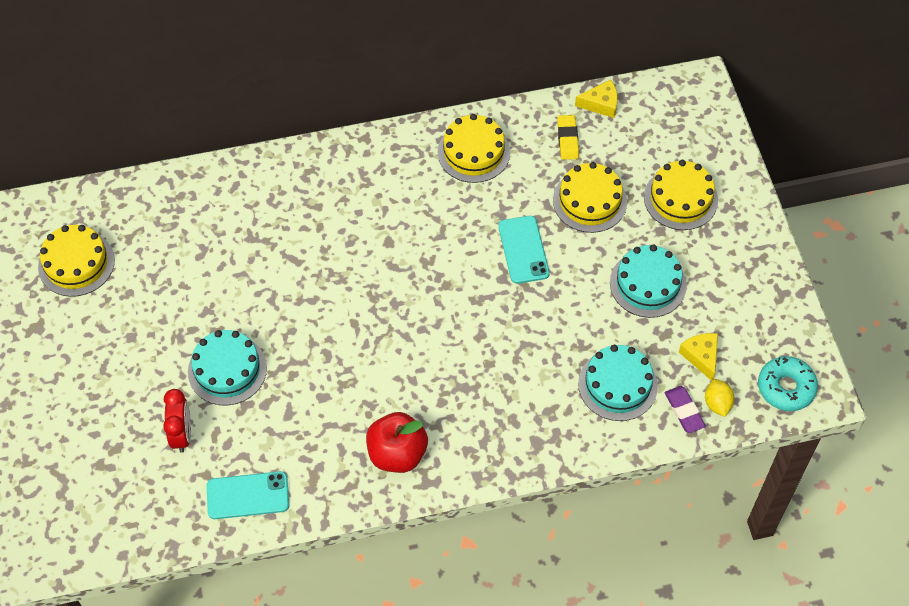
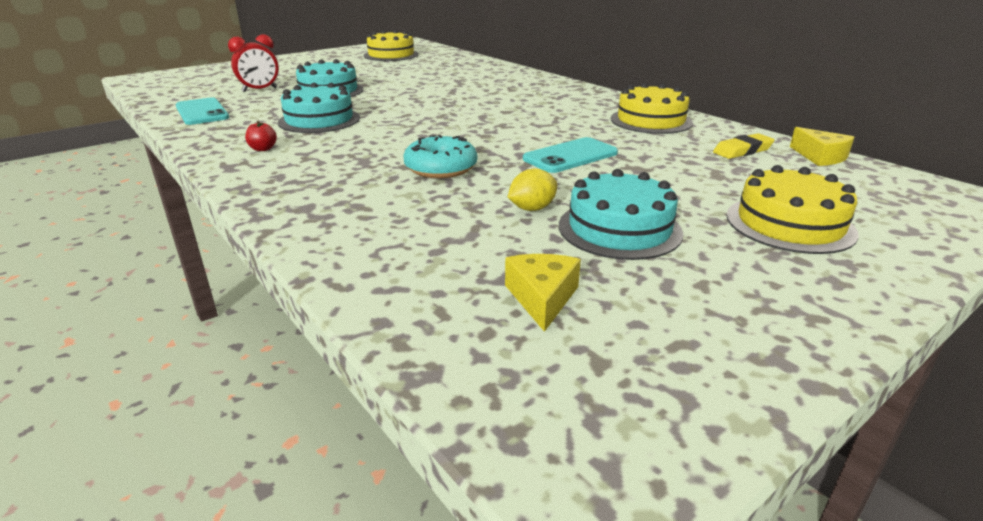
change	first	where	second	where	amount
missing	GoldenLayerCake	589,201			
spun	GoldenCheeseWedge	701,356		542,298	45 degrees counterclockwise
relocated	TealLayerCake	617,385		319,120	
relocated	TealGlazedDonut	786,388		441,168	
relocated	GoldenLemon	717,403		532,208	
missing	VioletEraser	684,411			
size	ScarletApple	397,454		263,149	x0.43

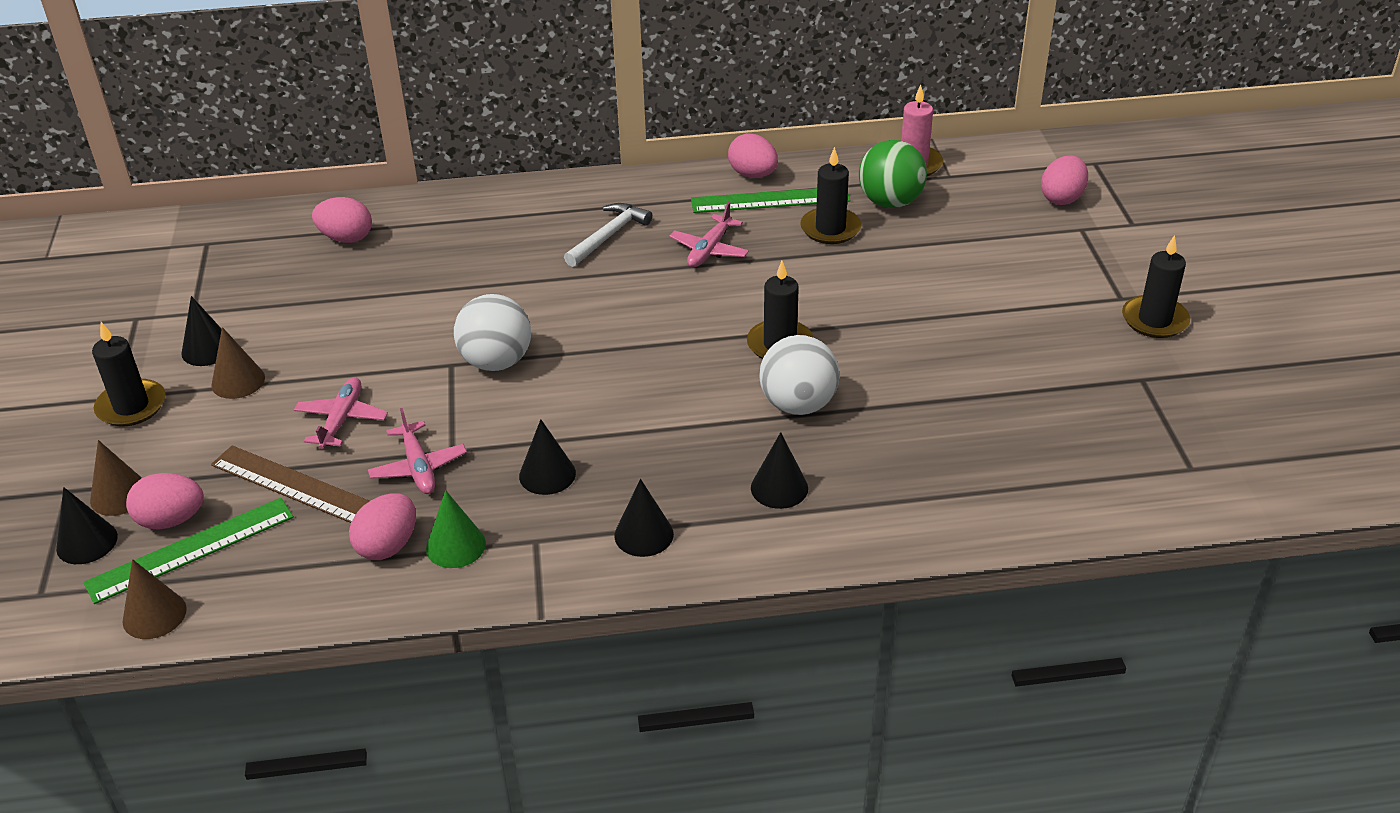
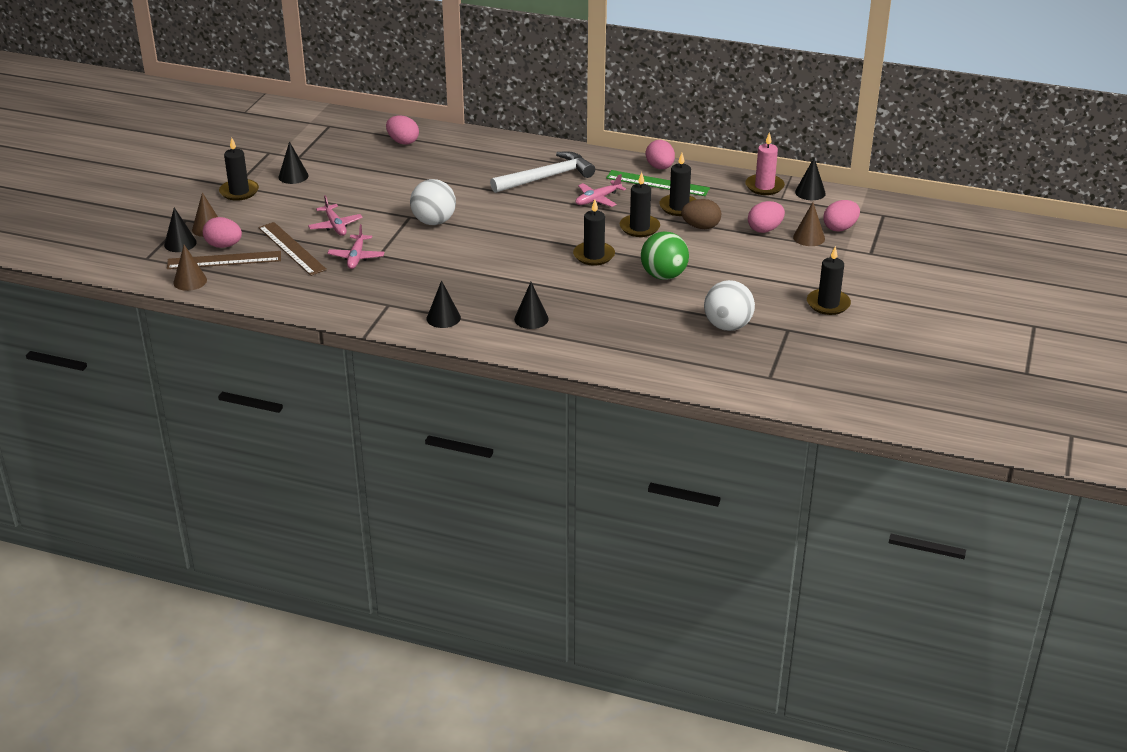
change	first	where	second	where	amount
relocated	EmeraldBall	890,202		663,276	
size	SnowWhiteClawHammer	609,236		547,177	x1.53
relocated	RussetCone	238,381		809,237	
relocated	SnowWhiteBall	798,404		727,326	
spun	PinkToyPlane	342,419		335,226	120 degrees clockwise
relocated	BlackCone	547,474		810,192	
missing	EmeraldCone	455,546			
relocated	PinkEggShape	388,546		765,229	
colour	EmeraldRuler	191,550	RussetRuler	224,260	
appeared			BlackPillarCandle	639,228	
appeared			RussetEggShape	701,227	

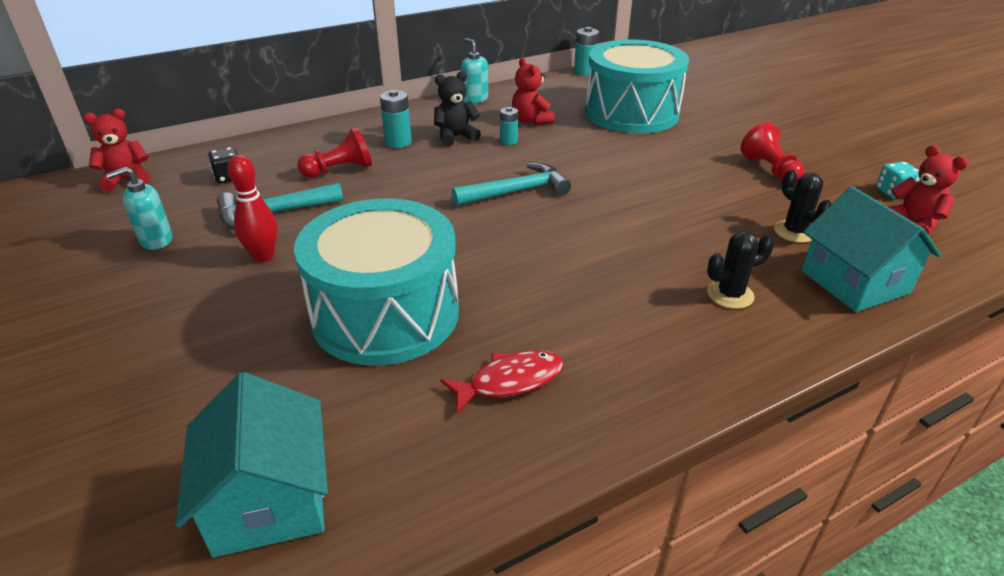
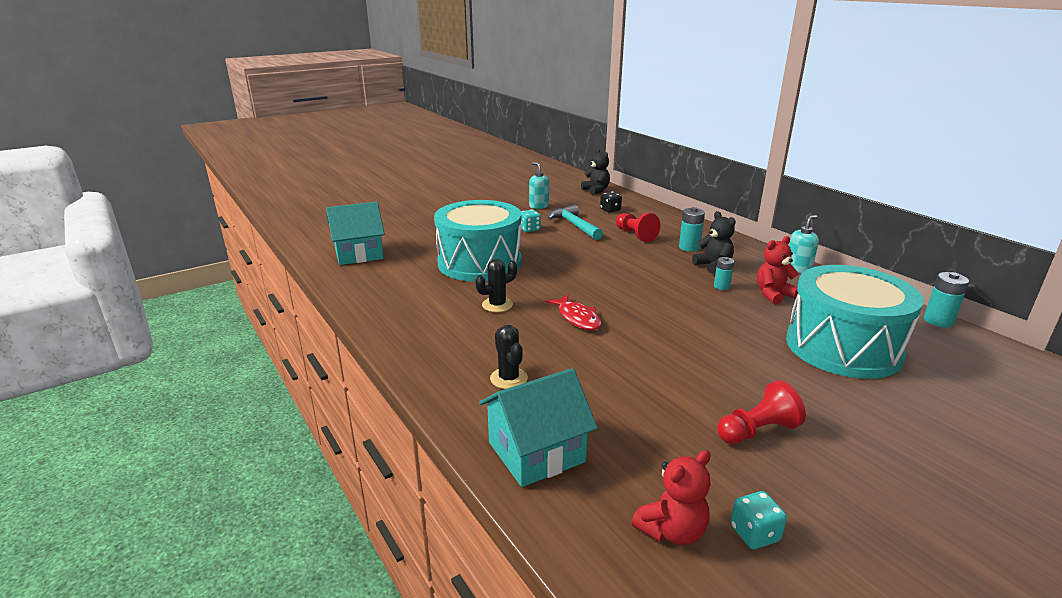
change	first	where	second	where	amount
colour	ScarletTeddy	127,180	BlackTeddy	596,190	
exchanged	ScarletTenpin	263,256	TealGameDie	529,229	
missing	TealClawHammer	516,191			
relocated	BlackPricklyPlant	794,232		497,305	
relocated	ScarletFish	510,381		577,318	

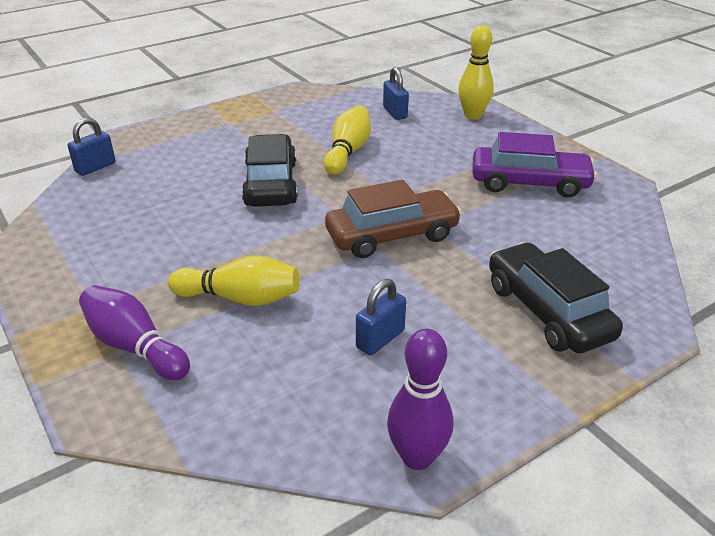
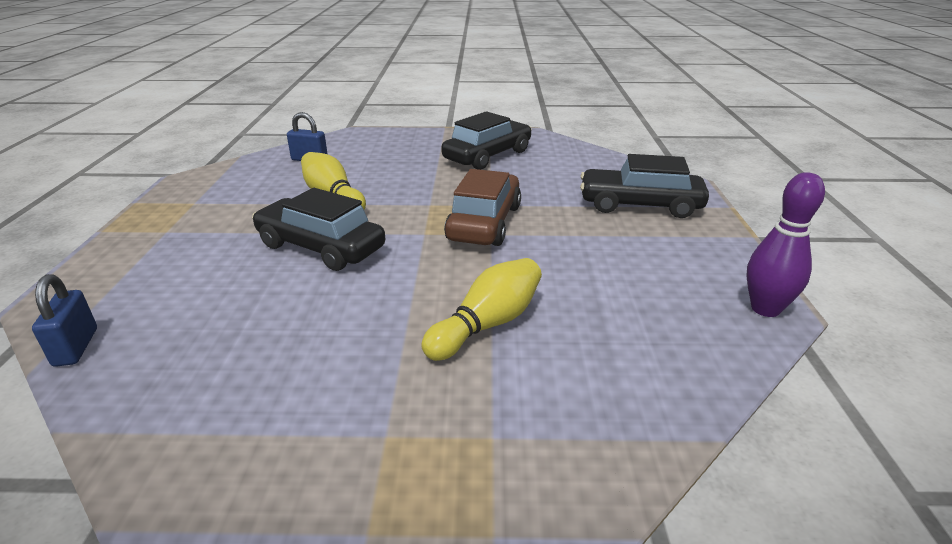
change	first	where	second	where	amount
missing	GoldenTenpin	473,115			
colour	VioletAutomobile	529,183	BlackAutomobile	488,156	
missing	BlueLock	380,339			
missing	VioletTenpin	135,346			

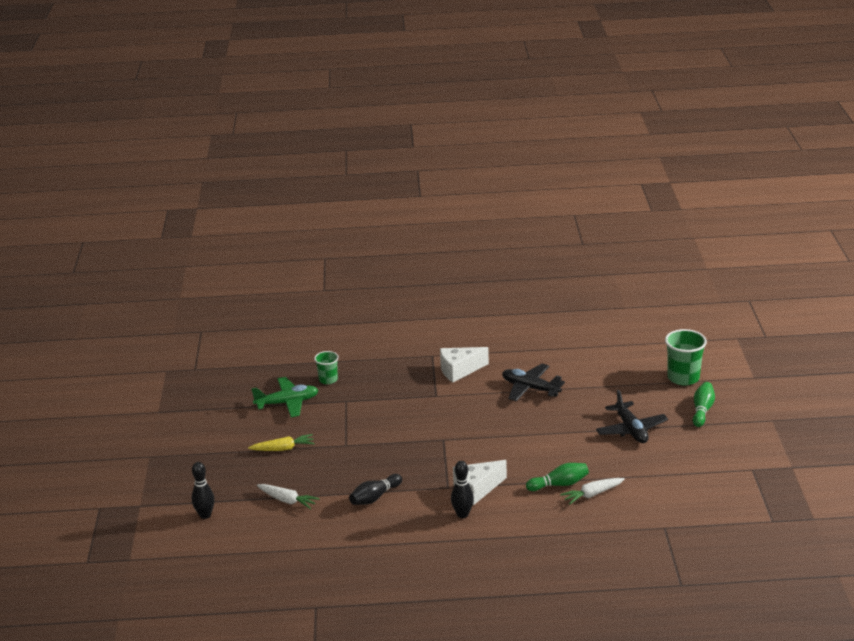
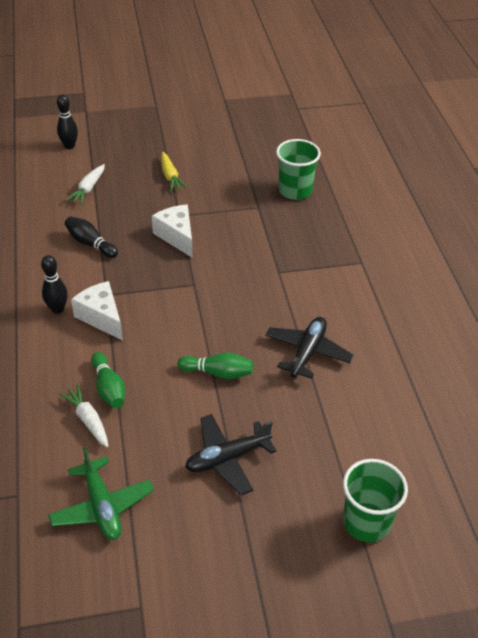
change	first	where	second	where	amount
relocated	SnowWhiteCheeseWedge	459,370		177,236	
size	EmeraldCup	328,380		295,191	x1.66
relocated	EmeraldToyPlane	287,403		102,506	
relocated	EmeraldTenpin	702,410		218,373	

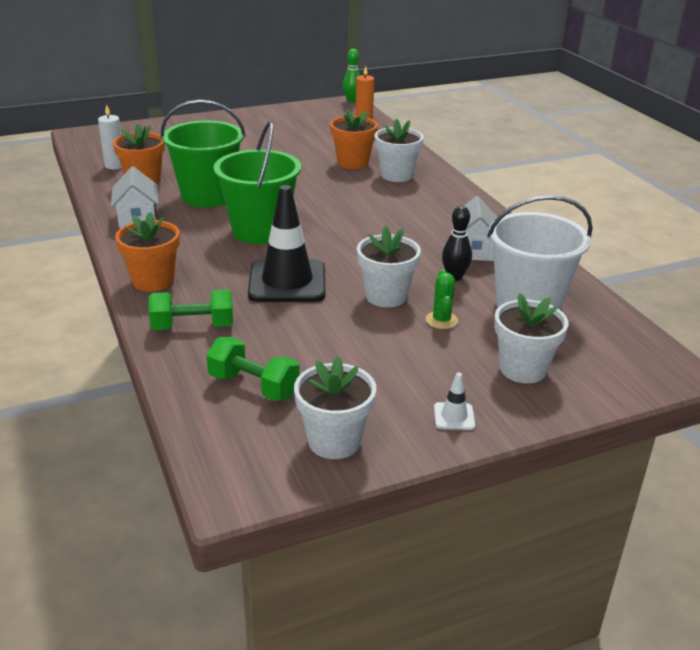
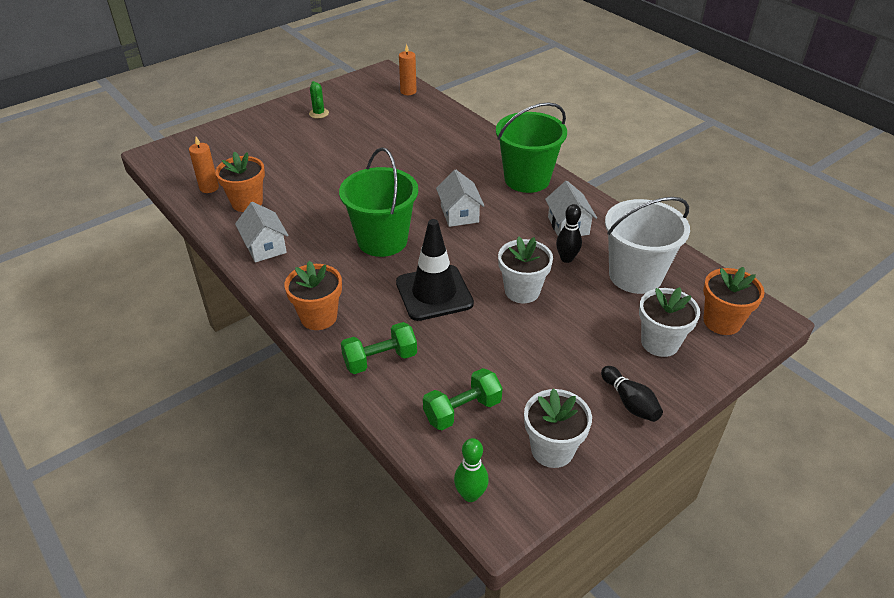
change	first	where	second	where	amount
relocated	EmeraldTenpin	352,100		470,495	
relocated	EmeraldBucket	208,196		527,179	
colour	SnowWhitePillarCandle	115,165	BrightOrangePillarCandle	209,187	
relocated	BrightOrangeFlowerPot	353,162		722,322	
missing	SnowWhiteFlowerPot	396,175			
relocated	EmeraldPricklyPlant	441,320		319,113	
spun	EmeraldFreeWeight	253,386		462,410	45 degrees counterclockwise
exchanged	SnowWhiteSafetyCone	454,416	BlackTenpin	630,402	
appeared			SnowWhiteToyHouse	459,214	

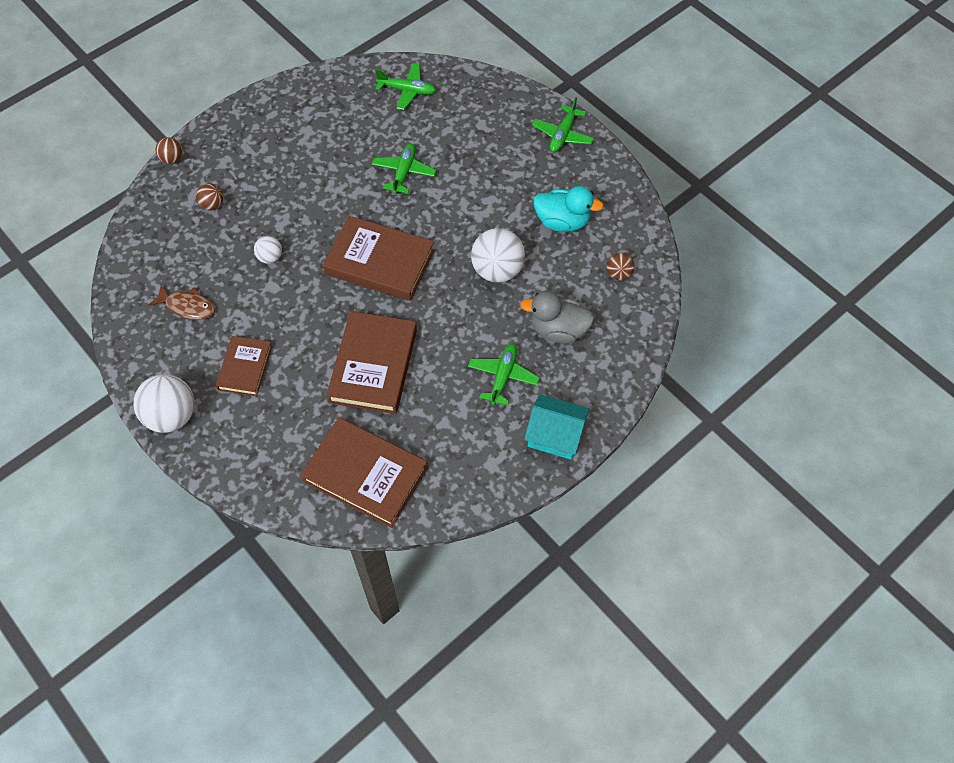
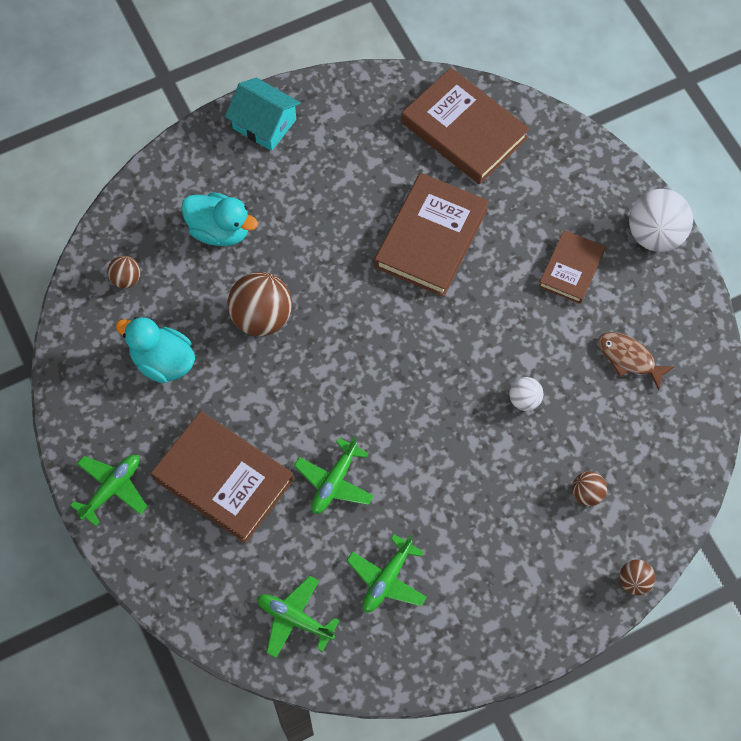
change	first	where	second	where	amount
relocated	RussetBook	379,262		223,479	
colour	SnowWhiteBall	497,270	RussetBall	261,317	
colour	AshGreyRubberDuck	558,330	TealRubberDuck	220,230	
relocated	EmeraldToyPlane	503,377		387,579	

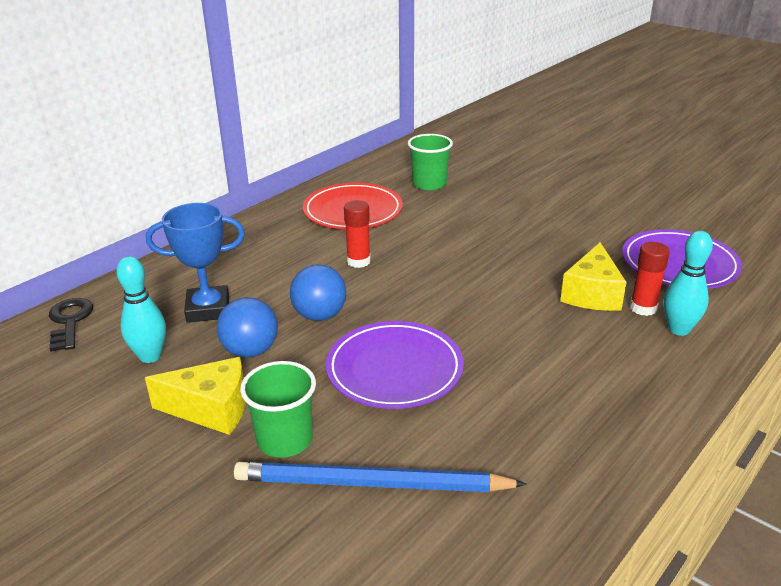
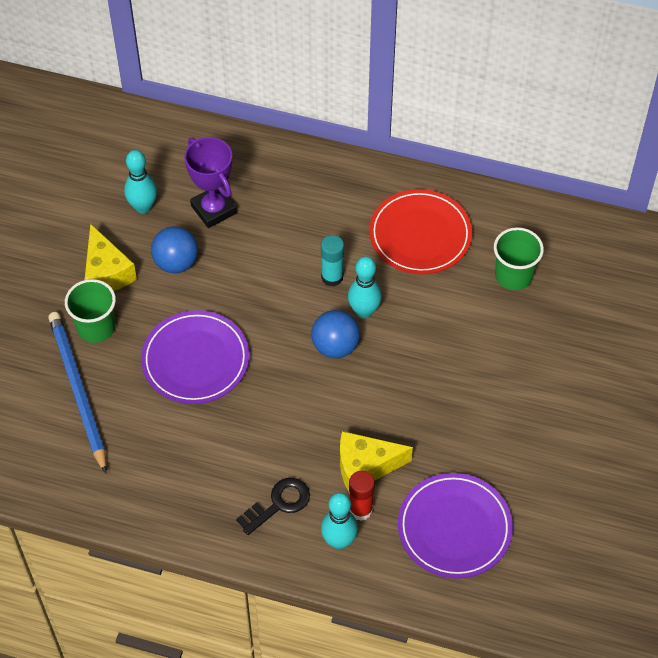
change	first	where	second	where	amount
colour	ScarletGlueStick	358,261	TealGlueStick	332,277	
colour	BluePrizeCup	208,309	VioletPrizeCup	213,209	
relocated	BlueBall	320,315		335,346	
relocated	BlackLatchkey	69,321		279,504	
appeared			TealTenpin	364,311	

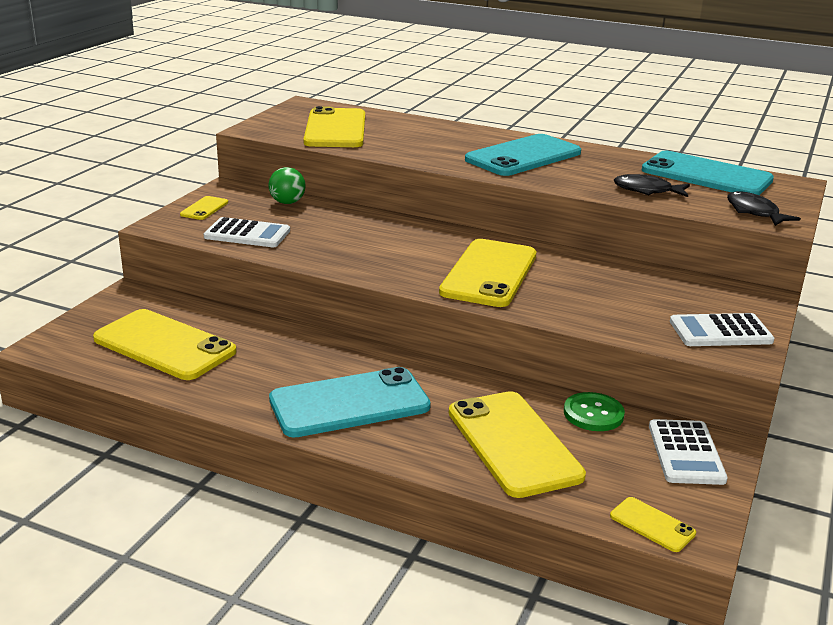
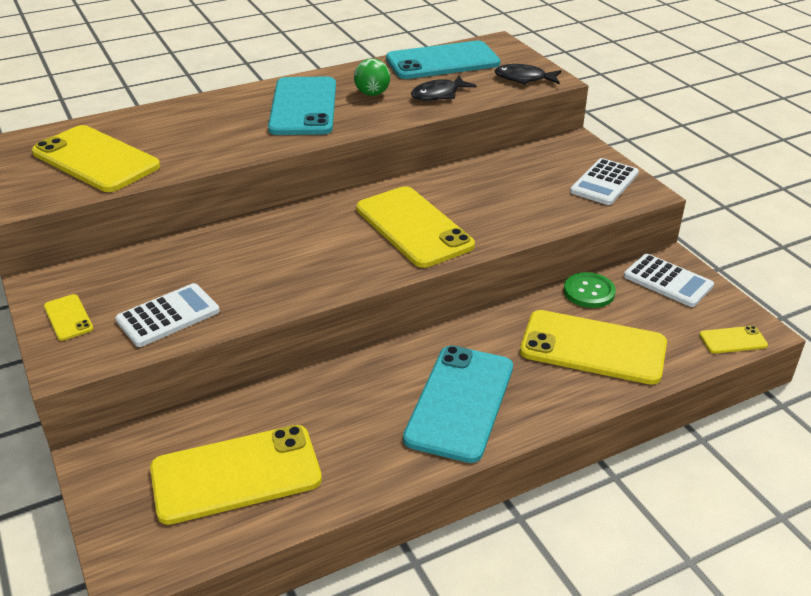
change	first	where	second	where	amount
relocated	EmeraldBall	287,202		372,94	

